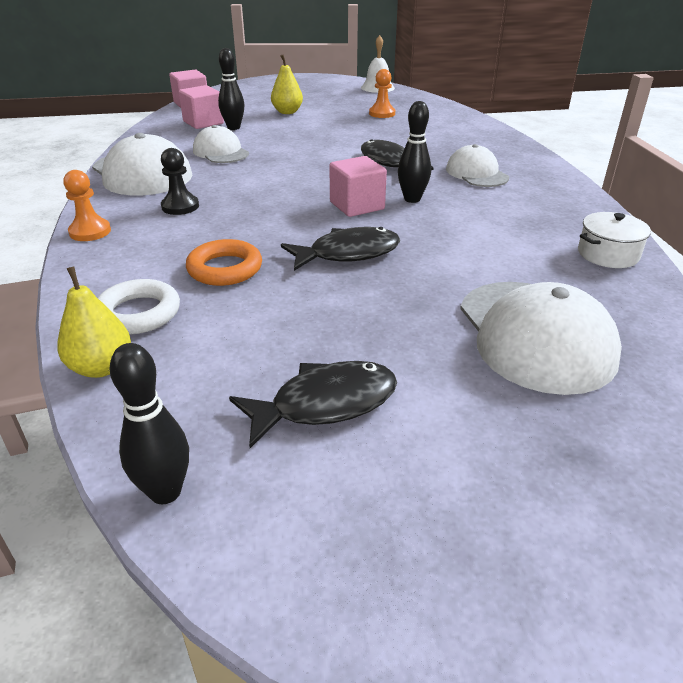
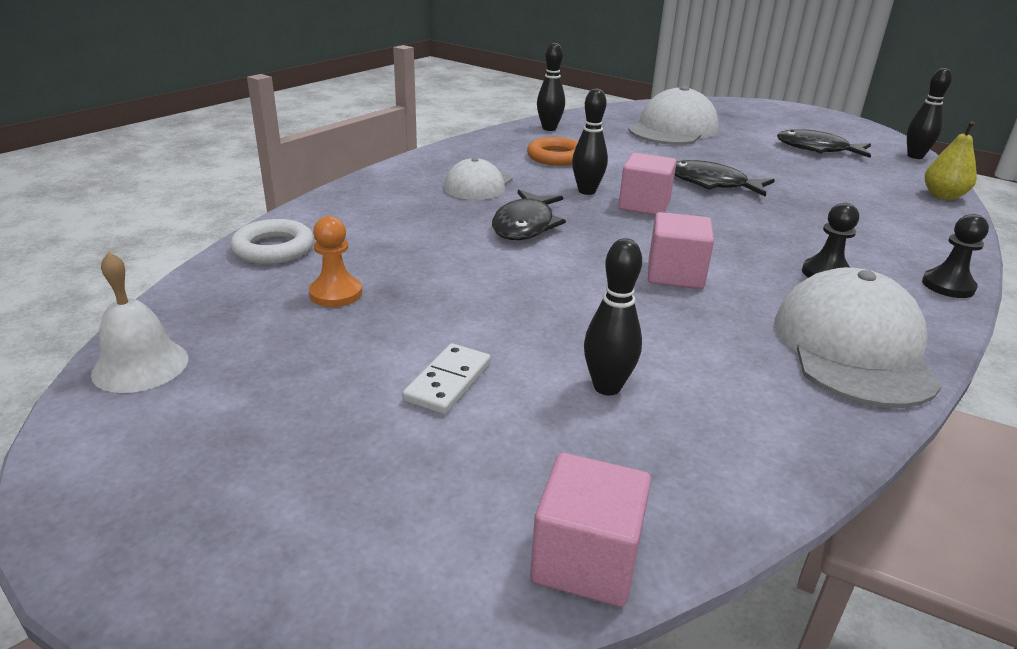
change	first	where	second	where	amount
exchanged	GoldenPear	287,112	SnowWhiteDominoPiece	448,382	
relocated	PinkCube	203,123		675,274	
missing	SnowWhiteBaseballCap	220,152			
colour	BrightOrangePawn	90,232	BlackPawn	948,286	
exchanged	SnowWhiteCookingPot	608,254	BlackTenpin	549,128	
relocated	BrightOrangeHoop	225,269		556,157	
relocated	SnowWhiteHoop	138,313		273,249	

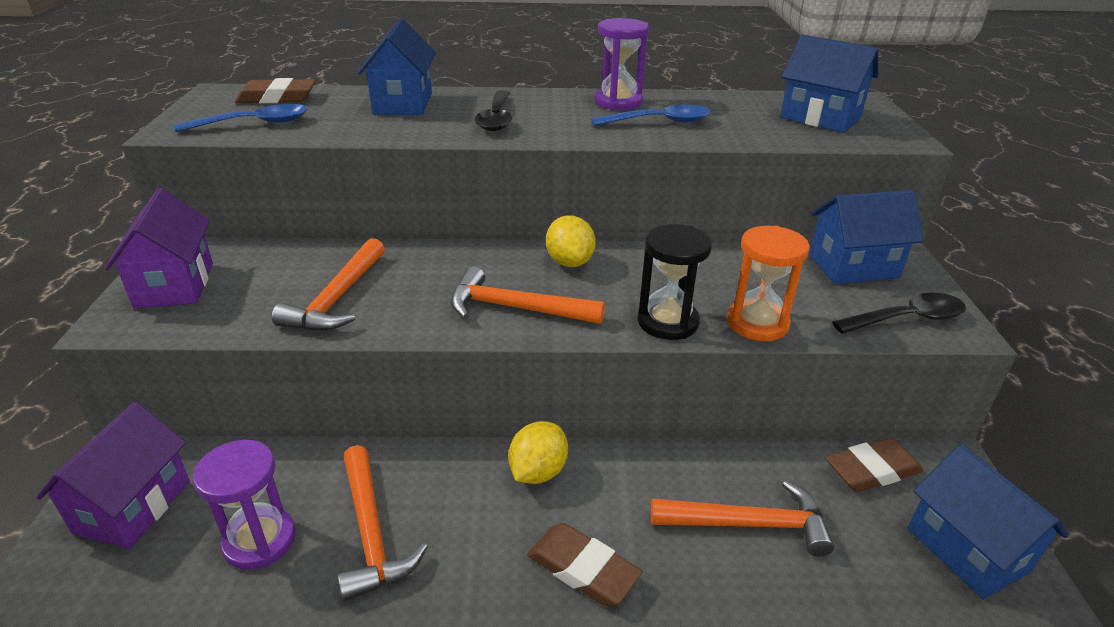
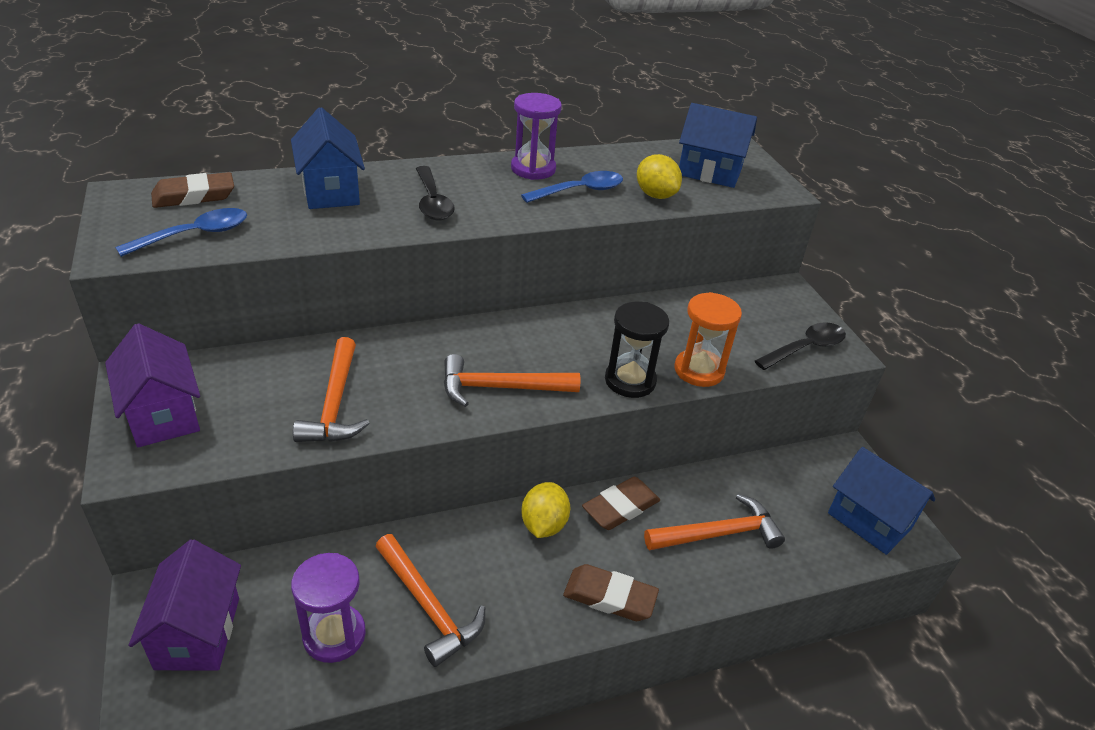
change	first	where	second	where	amount
missing	BlueToyHouse	853,266			
relocated	GoldenLemon	569,262		655,195	
relocated	RussetEraser	872,470		620,507	

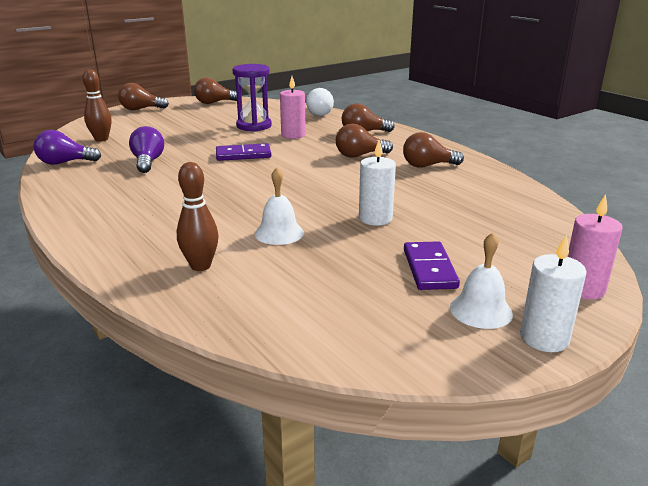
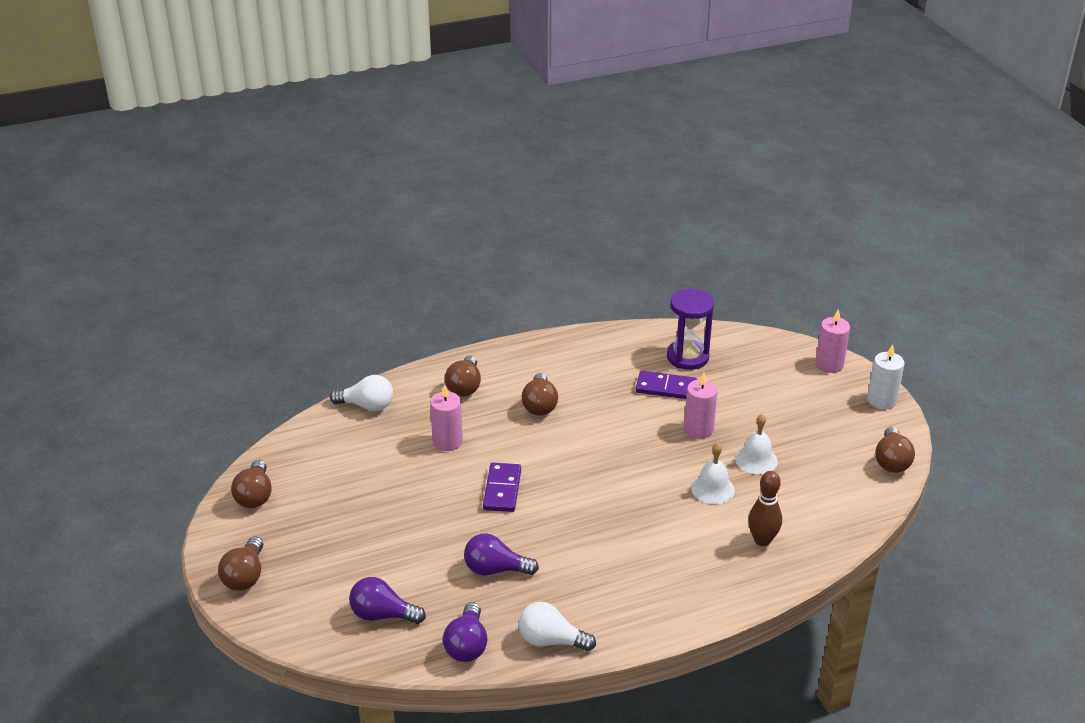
change	first	where	second	where	amount
relocated	VioletHourglass	254,126		687,357	
exchanged	RussetTenpin	101,139	VioletBulb	382,615	
relocated	RussetBulb	427,166		891,461	
colour	SnowWhitePillarCandle	375,218	PinkPillarCandle	698,429	
relocated	SnowWhiteSchoolBell	481,310		756,460	
relocated	VioletDominoPiece	429,269		666,388	
appeared			SnowWhiteBulb	551,640	

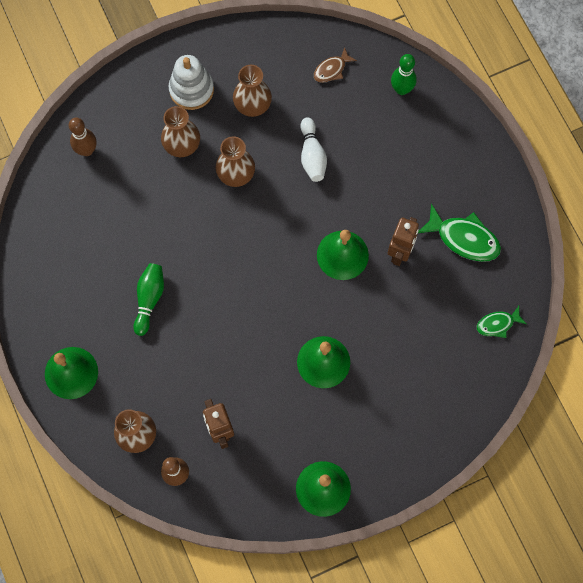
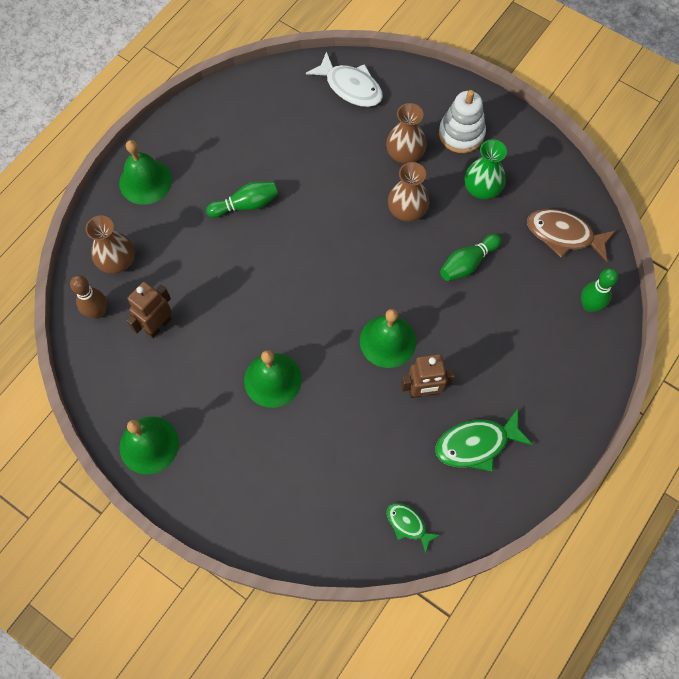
change	first	where	second	where	amount
size	RussetFish	331,69		564,235	x1.72
colour	RussetTallVase	252,105	EmeraldTallVase	482,189	
colour	SnowWhiteTenpin	312,155	EmeraldTenpin	467,263	
exchanged	RussetTenpin	87,150	SnowWhiteFish	350,87	
spun	EmeraldFish	464,238		476,444	75 degrees clockwise

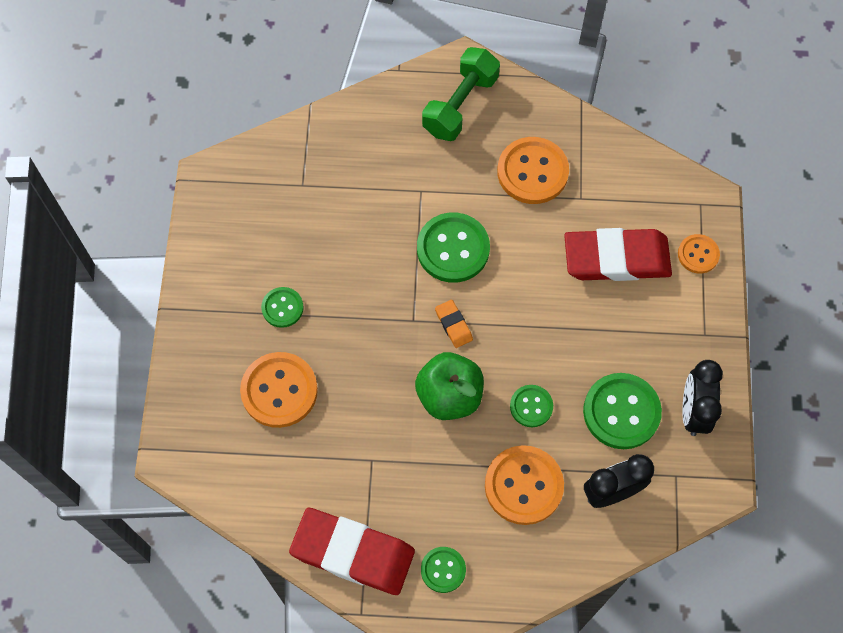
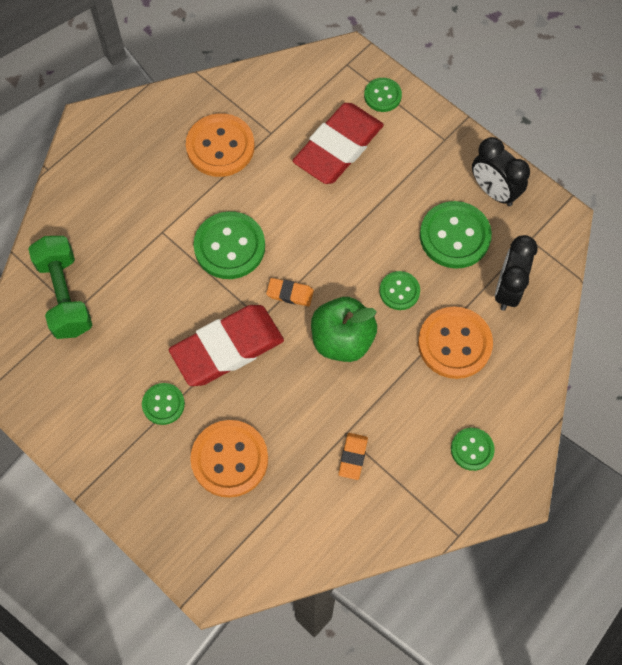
change	first	where	second	where	amount
relocated	EmeraldFreeWeight	460,105		65,295	
colour	BrightOrangeShirtButton	698,254	EmeraldShirtButton	382,96	
relocated	ScarletEraser	353,553		227,348	
appeared			BrightOrangeEraser	353,457	

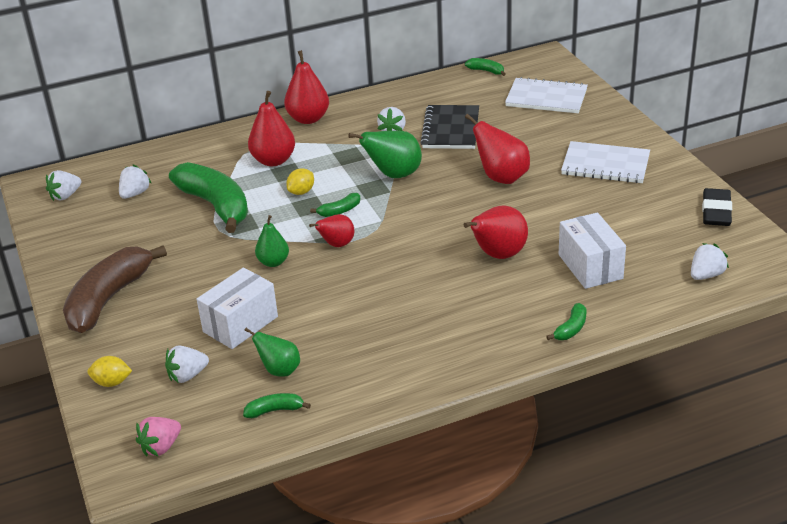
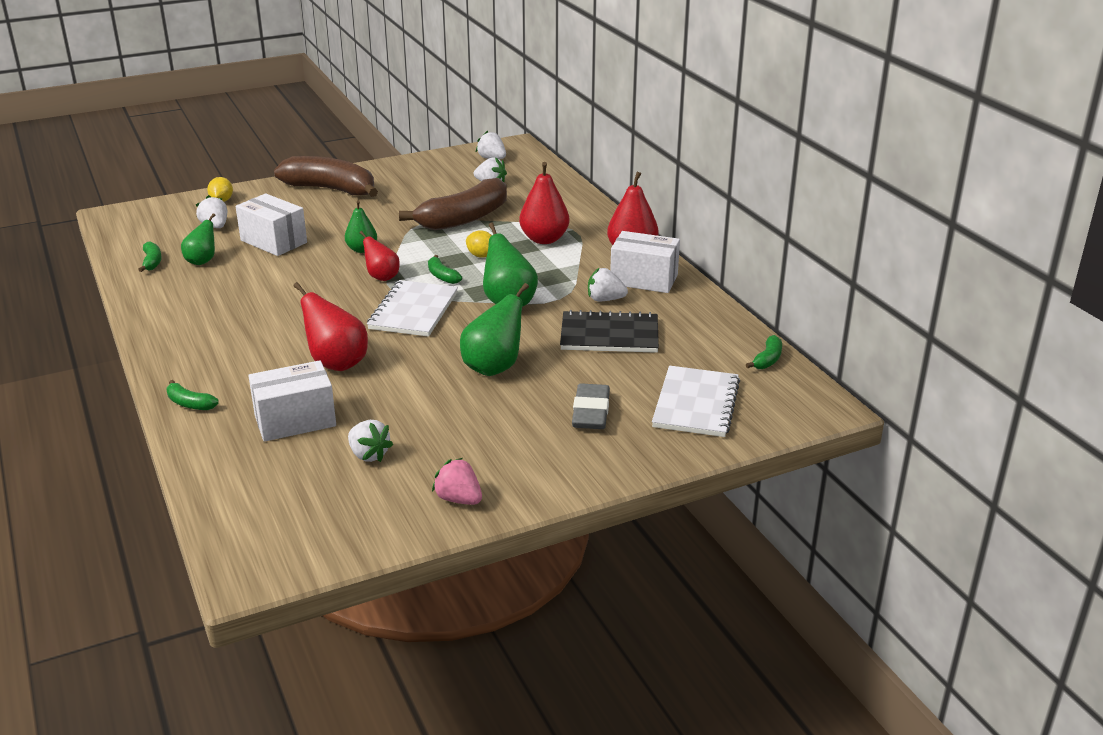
change	first	where	second	where	amount
colour	ScarletPear	501,177	EmeraldPear	494,367	
relocated	SnowWhiteNotepad	605,165		413,311	
colour	EmeraldBanana	216,206	RussetBanana	464,218	
missing	BlackEraser	716,212			
relocated	SnowWhiteBerry	706,275		369,455	
relocated	PinkBerry	161,447		459,499	
appeared			SnowWhiteBox	644,279	
appeared			AshGreyEraser	591,412	

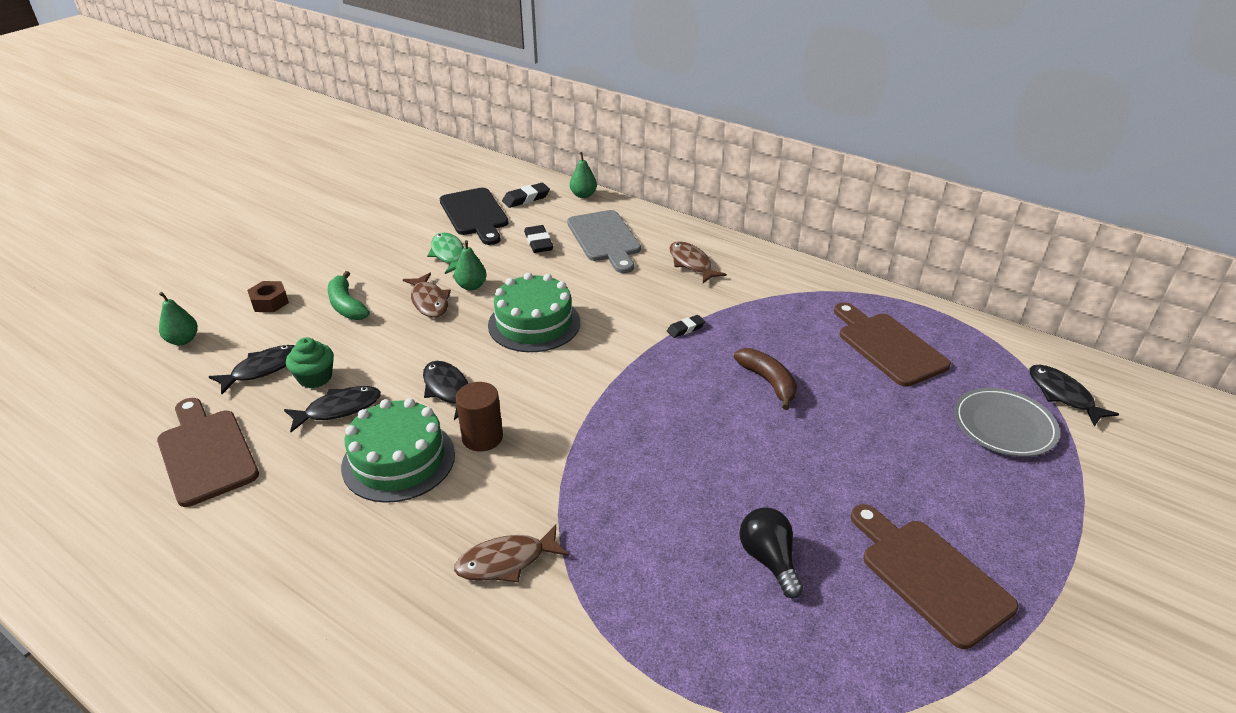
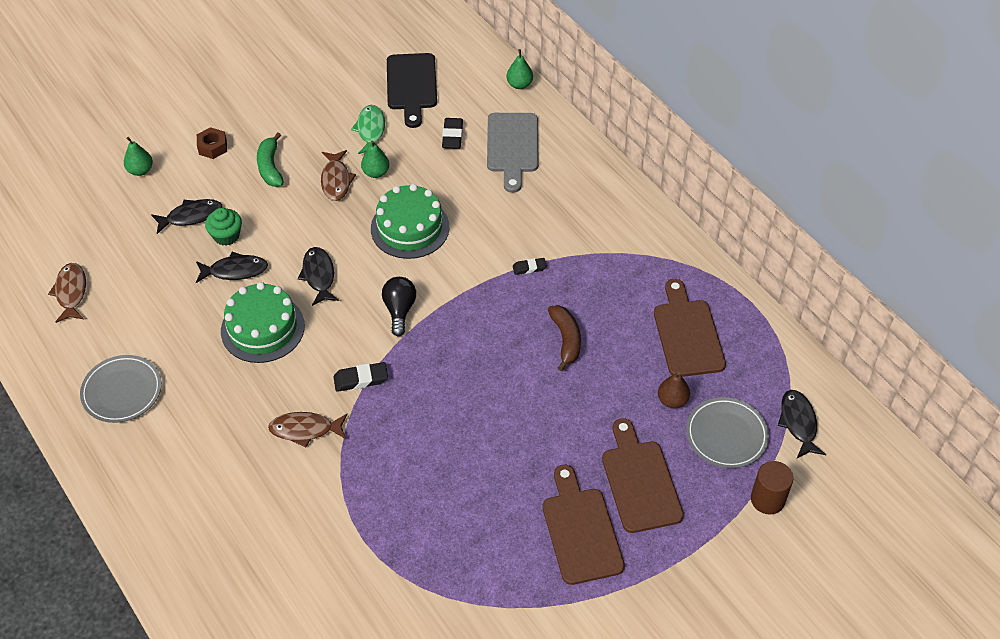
change	first	where	second	where	amount
relocated	BlackEraser	526,199		361,379	
relocated	RussetFish	691,263		71,292	
relocated	RussetCylinderShape	482,437		767,499	
relocated	RussetCuttingBoard	206,453		640,481	
relocated	BlackBulb	769,560		399,310	
appeared			AshGreyPlate	122,391	
appeared			RussetPear	672,400	

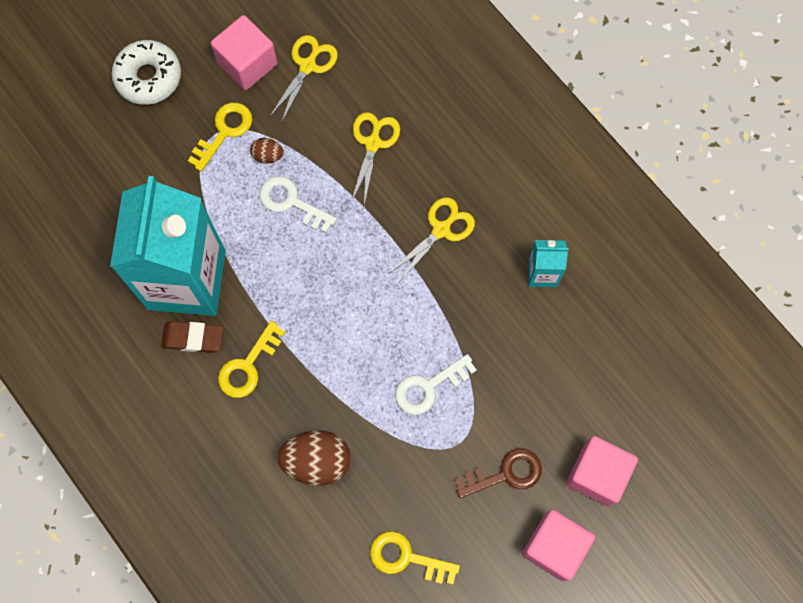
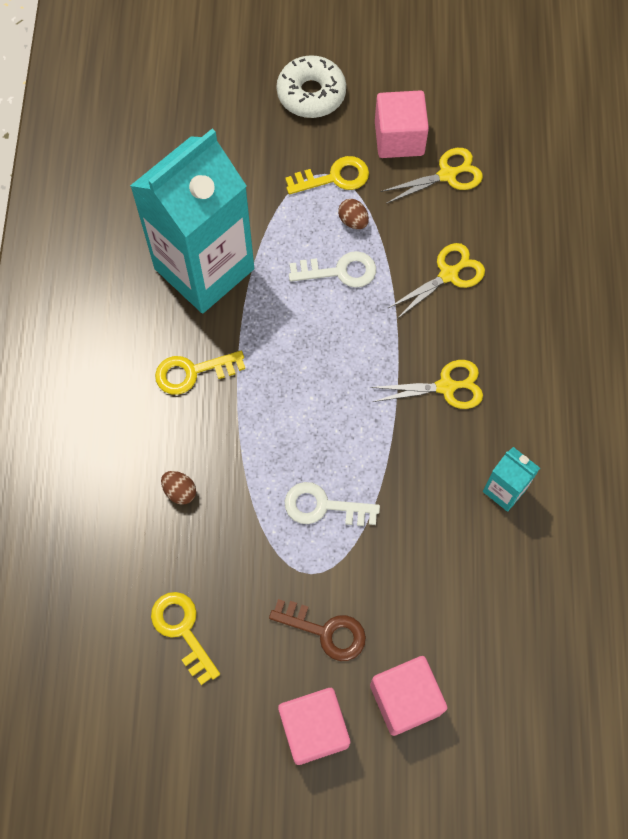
change	first	where	second	where	amount
spun	SnowWhiteLatchkey	291,202		340,271	105 degrees clockwise
missing	RussetEraser	193,338			
size	RussetEggShape	317,461		180,491	x0.51

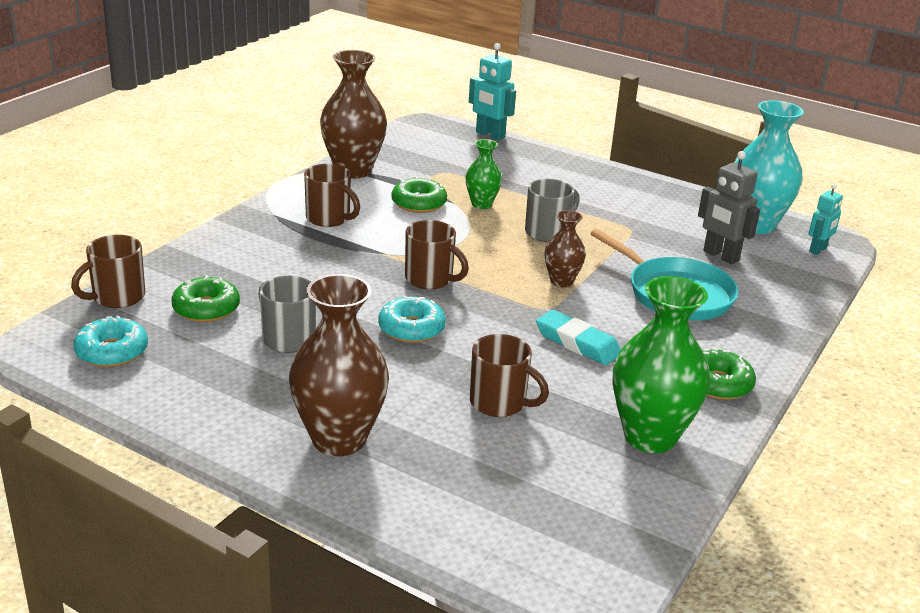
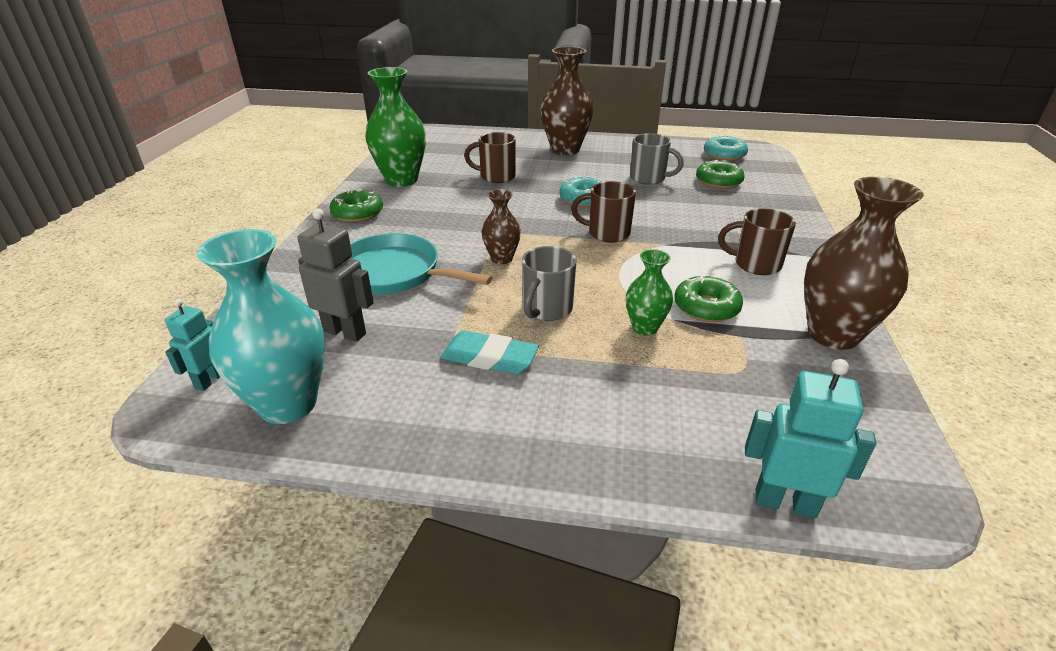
change	first	where	second	where	amount
missing	RussetMug	117,297			
relocated	TealEraser	577,343		489,358	

